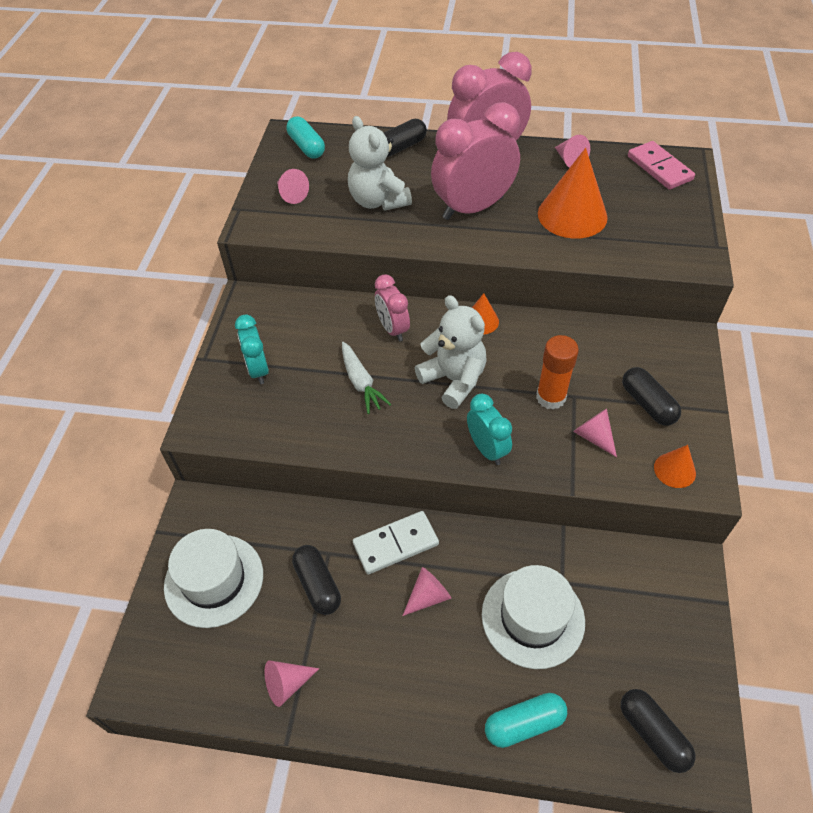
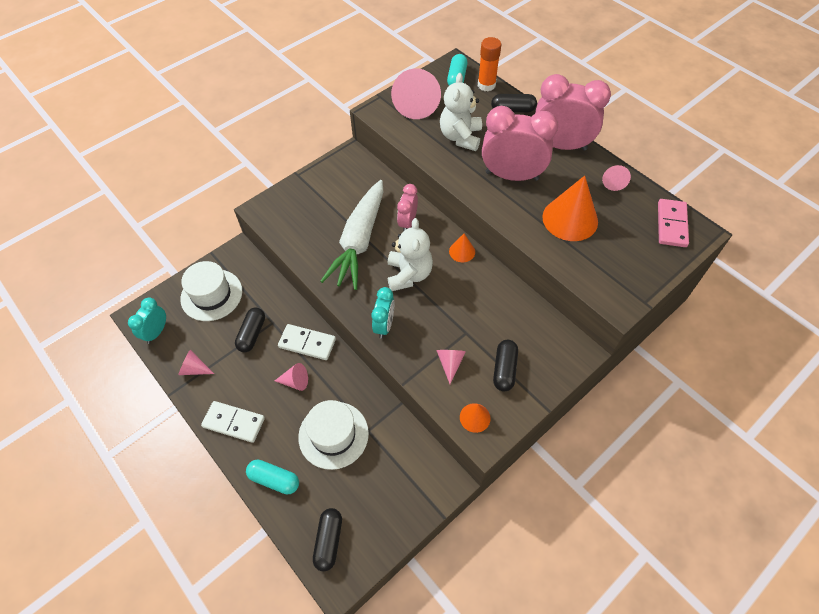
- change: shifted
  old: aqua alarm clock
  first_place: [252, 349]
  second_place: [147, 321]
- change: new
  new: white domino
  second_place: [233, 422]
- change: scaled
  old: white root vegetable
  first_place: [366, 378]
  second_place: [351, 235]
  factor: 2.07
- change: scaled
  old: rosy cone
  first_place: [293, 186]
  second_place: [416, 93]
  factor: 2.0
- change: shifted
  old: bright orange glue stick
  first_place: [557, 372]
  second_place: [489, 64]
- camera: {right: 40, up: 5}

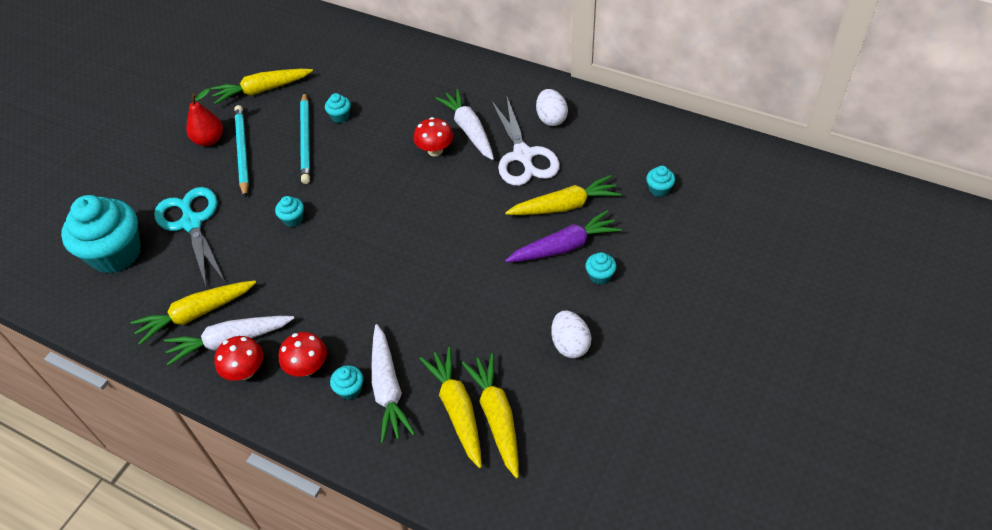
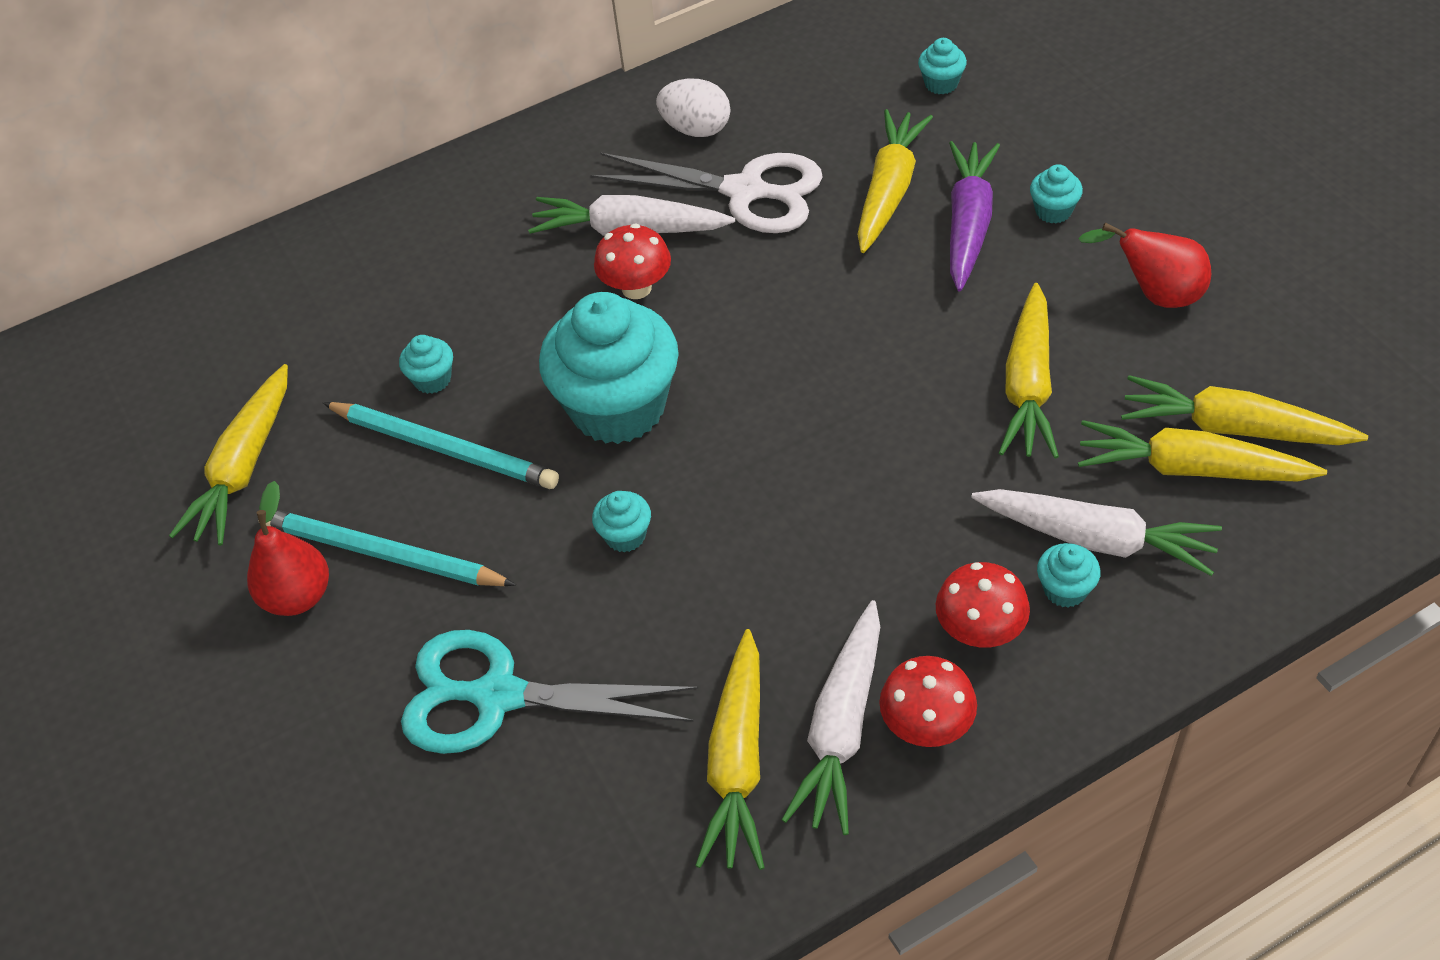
- change: shifted
  old: aqua fairy cake
  first_place: [101, 234]
  second_place: [609, 368]
- change: new
  new: golden root vegetable
  second_place: [1029, 371]
- change: swapped
  old: white egg shape
  new: scarlet pear
  first_place: [571, 334]
  second_place: [1144, 265]
- camera: {right: -55, up: 0}

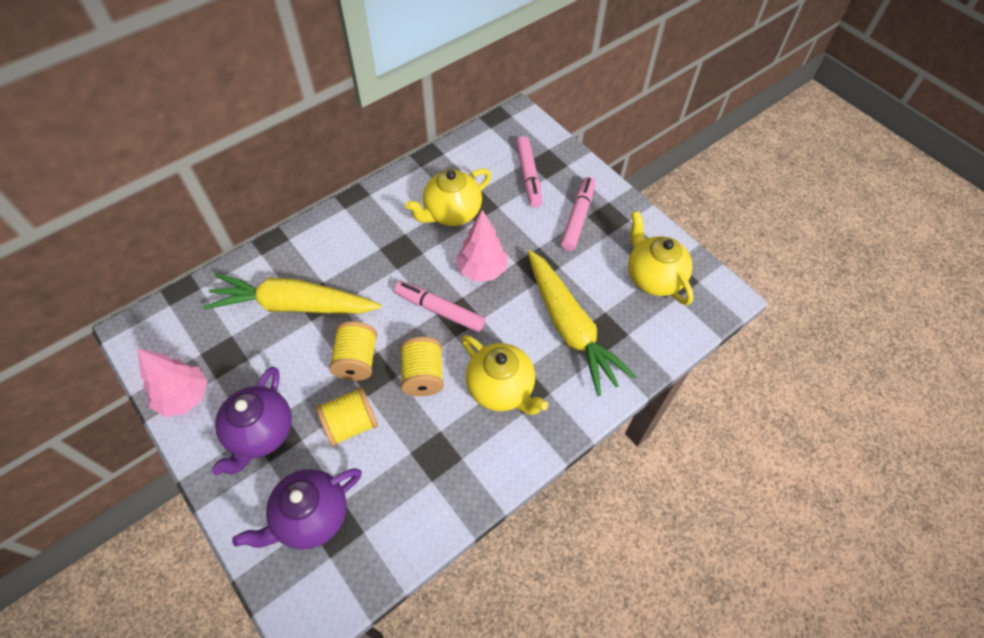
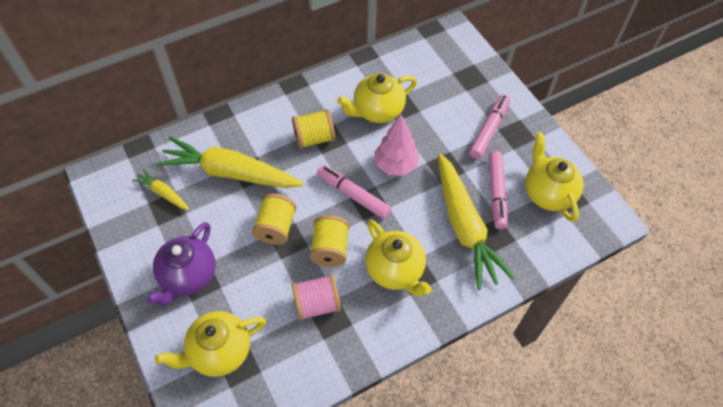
- change: new
  new: golden root vegetable
  second_place: [161, 189]
- change: repainted
  old: violet teapot
  new: golden teapot
  first_place: [297, 509]
  second_place: [210, 344]
- change: shifted
  old: golden reel of thread
  first_place: [347, 416]
  second_place: [313, 129]
- change: new
  new: rosy reel of thread
  second_place: [316, 297]
- change: shifted
  old: rosy marker pen
  first_place: [529, 172]
  second_place: [497, 190]
- change: gone
  old: rosy tree
  first_place: [172, 382]
- camera: {right: 10, up: 0}

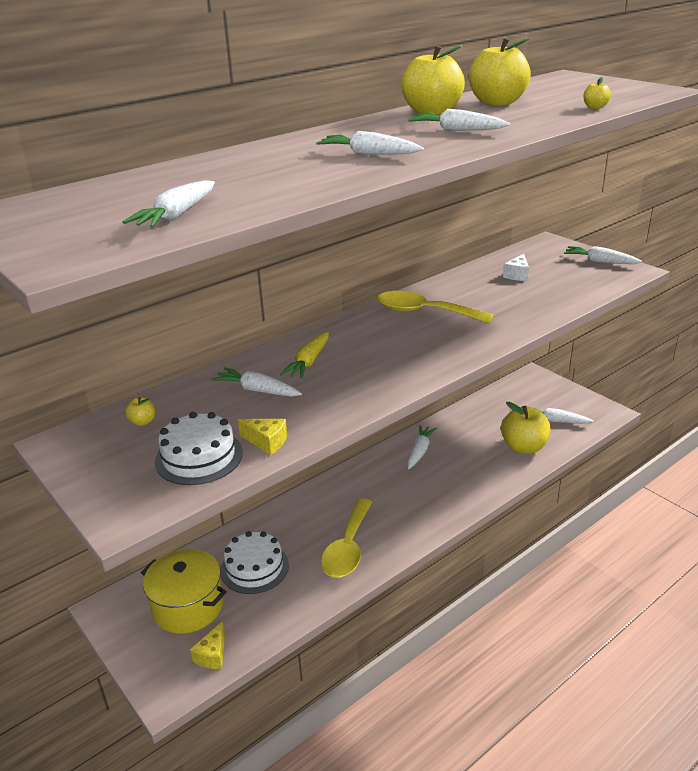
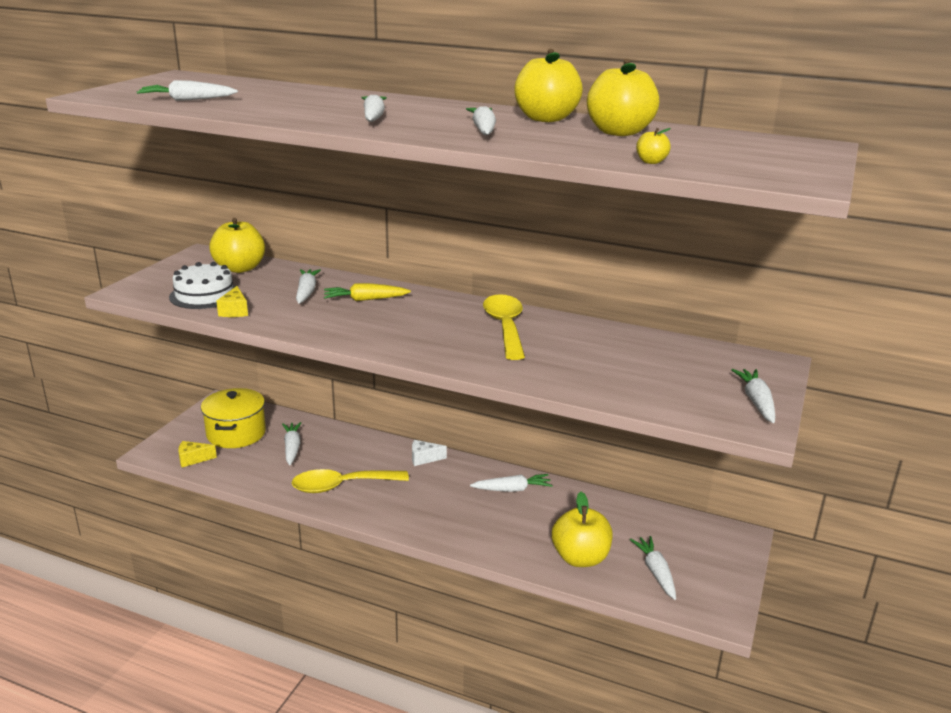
- change: scaled
  old: golden apple
  first_place: [140, 411]
  second_place: [237, 245]
  factor: 2.35
- change: swapped
  old: white layer cake
  new: white root vegetable
  first_place: [254, 562]
  second_place: [292, 443]
- change: shifted
  old: white cheese
  first_place: [516, 267]
  second_place: [429, 453]
- camera: {right: 60, up: -5}

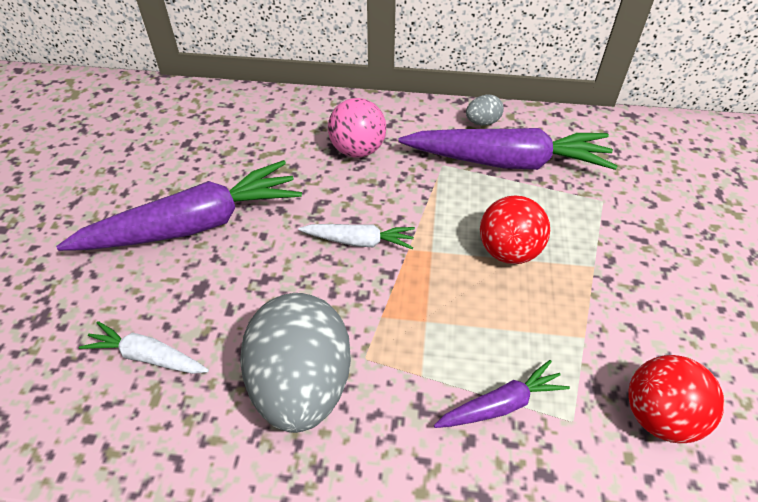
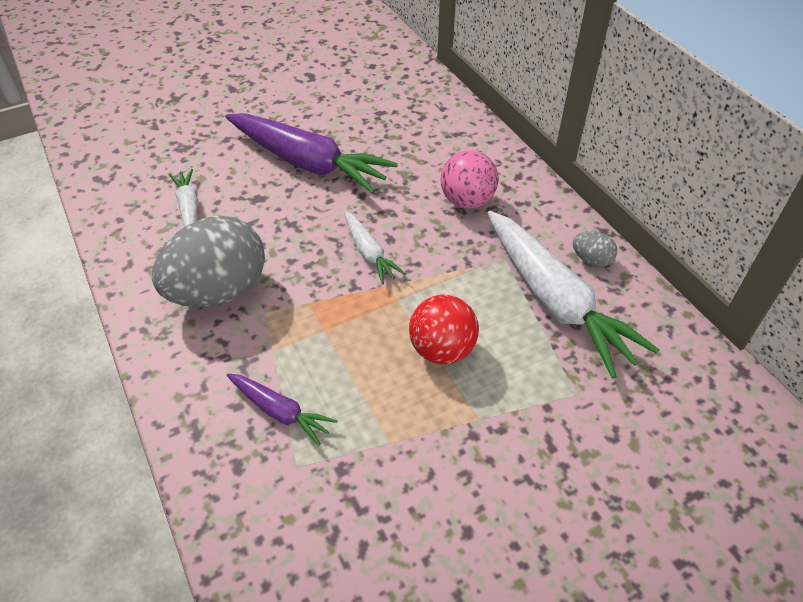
- change: repainted
  old: violet root vegetable
  new: white root vegetable
  first_place: [507, 149]
  second_place: [573, 294]
- change: gone
  old: scarlet play ball
  first_place: [676, 399]
- camera: {right: 55, up: 0}

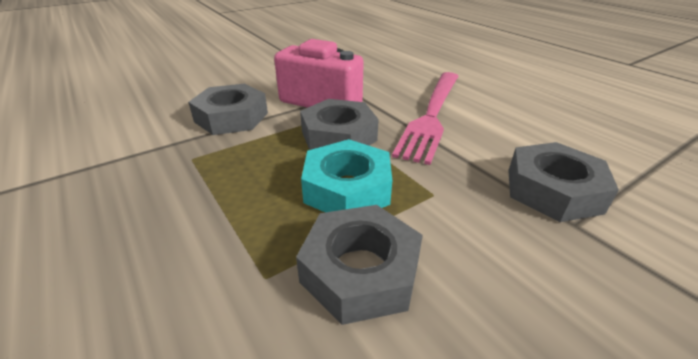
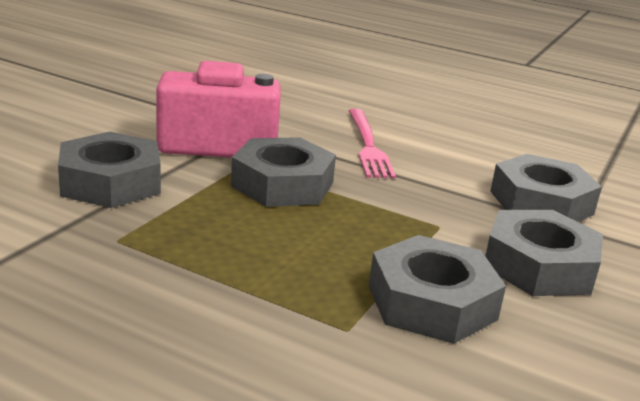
- change: scaled
  old: rosy table fork
  first_place: [425, 118]
  second_place: [372, 144]
  factor: 0.65
- change: new
  new: gray nut
  second_place: [544, 253]
- change: gone
  old: aqua nut
  first_place: [346, 175]
- camera: {right: -30, up: -10}

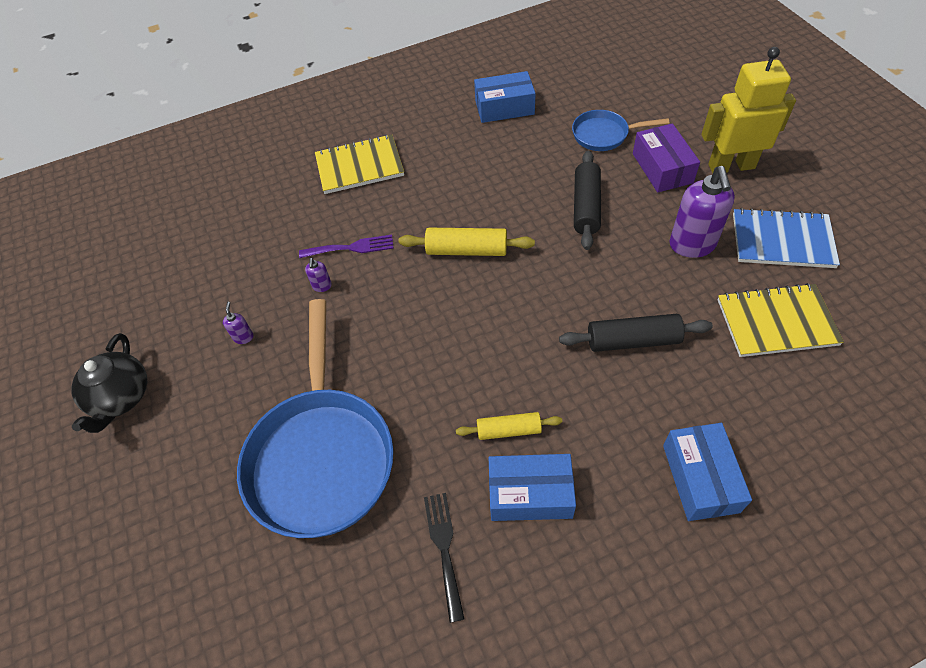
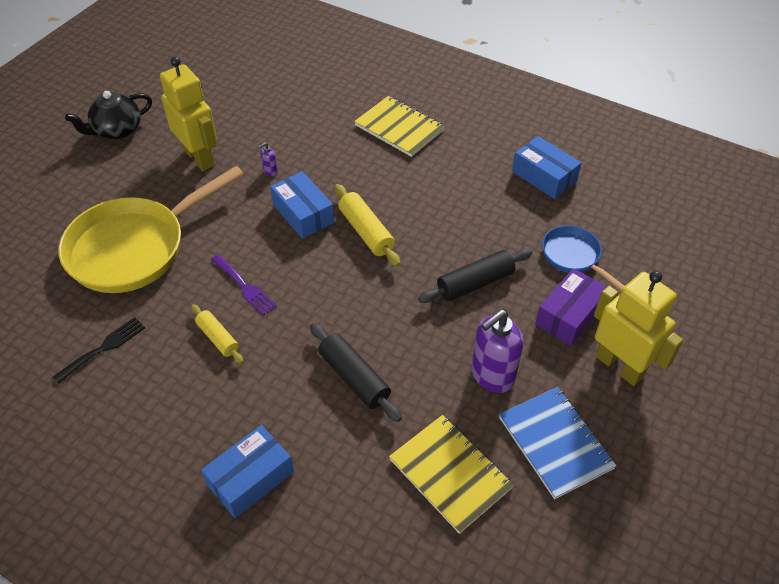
- change: repainted
  old: royal blue skillet
  new: golden skillet
  first_place: [315, 418]
  second_place: [151, 229]
- change: swapped
  old: violet pump bottle
  new: golden robot figure
  first_place: [238, 323]
  second_place: [188, 114]
- change: shifted
  old: violet table fork
  first_place: [346, 246]
  second_place: [244, 285]
- change: shifted
  old: royal blue box
  first_place: [532, 487]
  second_place: [302, 205]
- camera: {right: 50, up: -5}

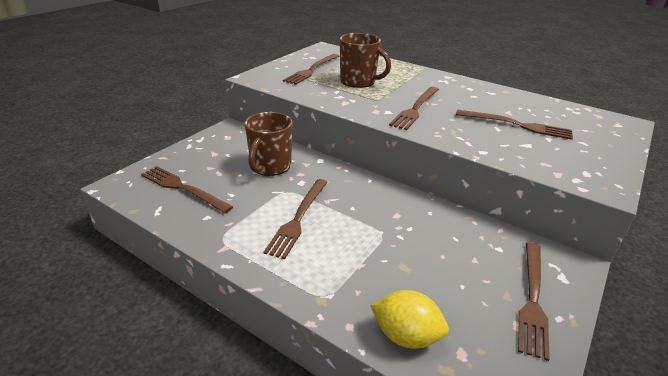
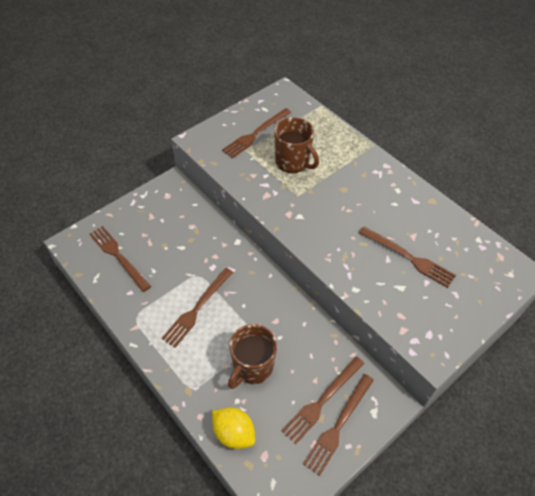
- change: shifted
  old: russet coffee mug
  first_place: [268, 144]
  second_place: [252, 356]
- change: shifted
  old: russet table fork
  first_place: [414, 108]
  second_place: [323, 401]
- camera: {right: 15, up: 20}

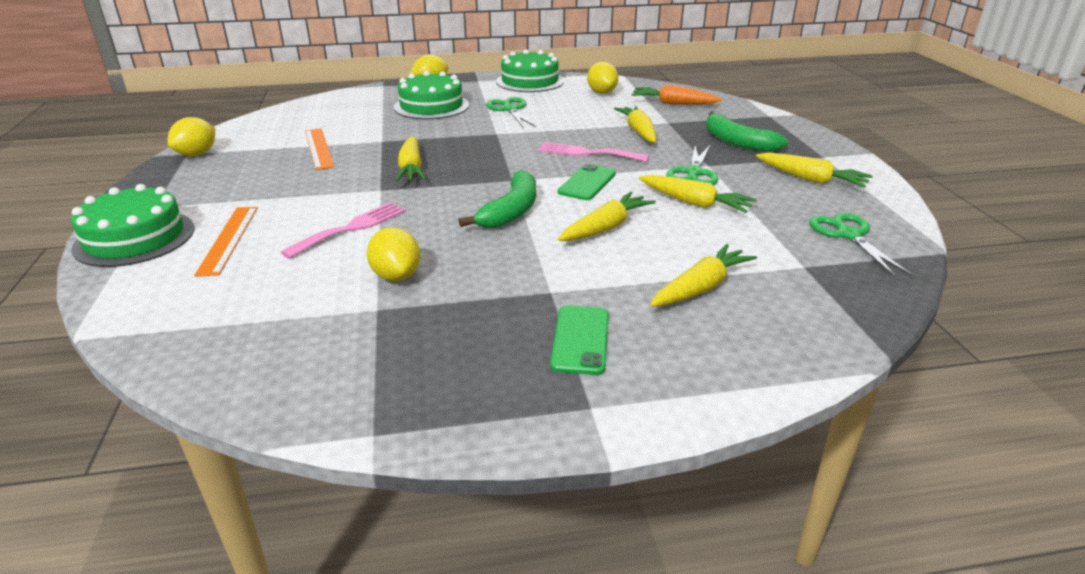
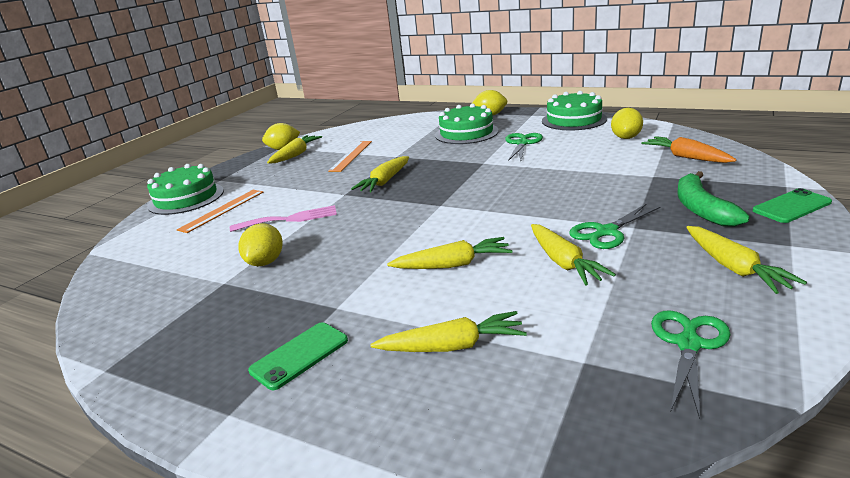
- change: shifted
  old: golden root vegetable
  first_place: [635, 124]
  second_place: [294, 149]
- change: shifted
  old: leaf-green phone
  first_place: [587, 182]
  second_place: [792, 205]
- change: gone
  old: leaf-green toy banana
  first_place: [497, 199]
- change: gone
  old: rosy table fork
  first_place: [593, 152]
- camera: {right: 40, up: -5}

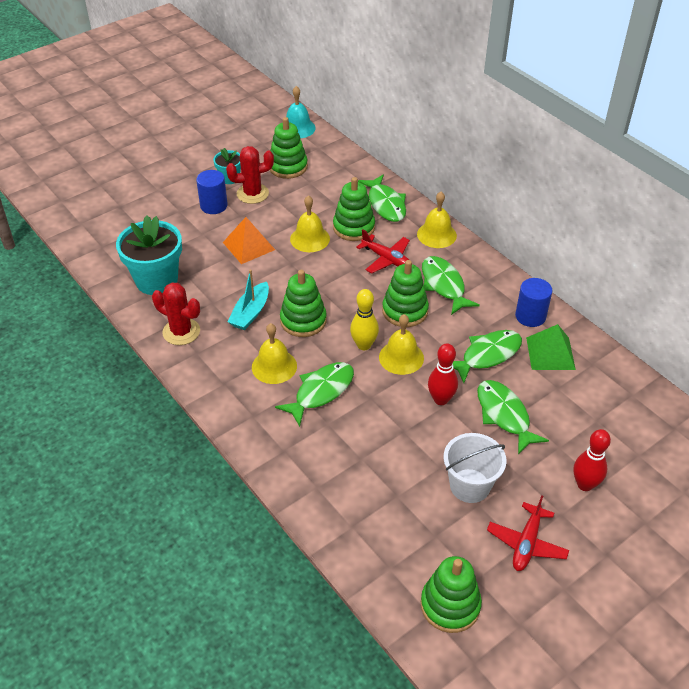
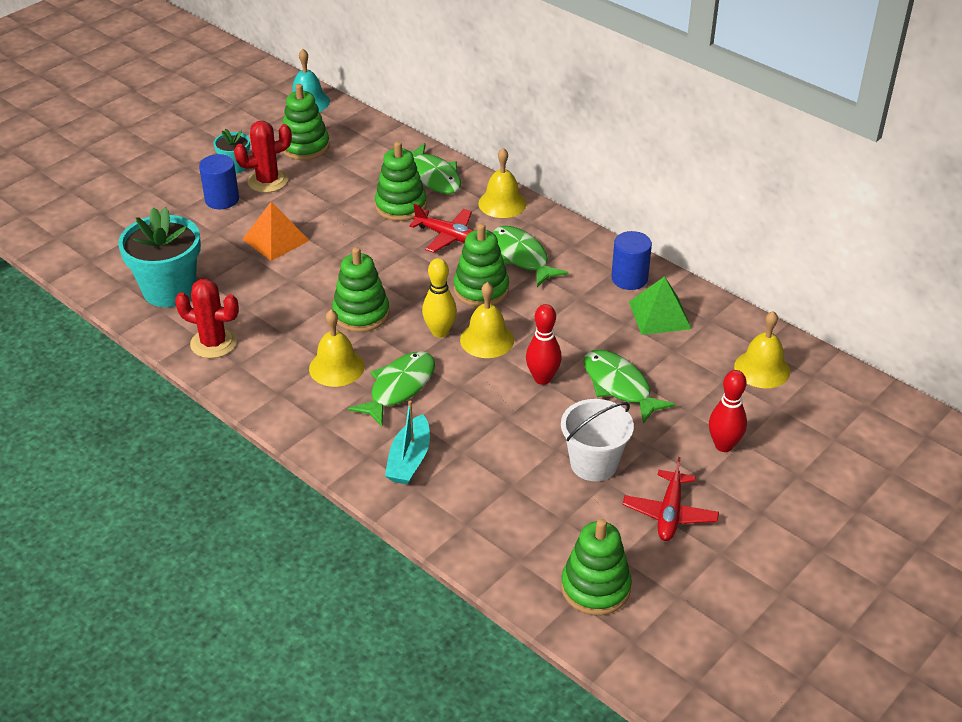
- change: shifted
  old: aqua toy boat
  first_place: [248, 300]
  second_place: [407, 443]
- change: shifted
  old: golden bell
  first_place: [310, 223]
  second_place: [762, 349]
- change: gone
  old: leaf-green fish figure
  first_place: [487, 356]
- camera: {right: -10, up: -5}

